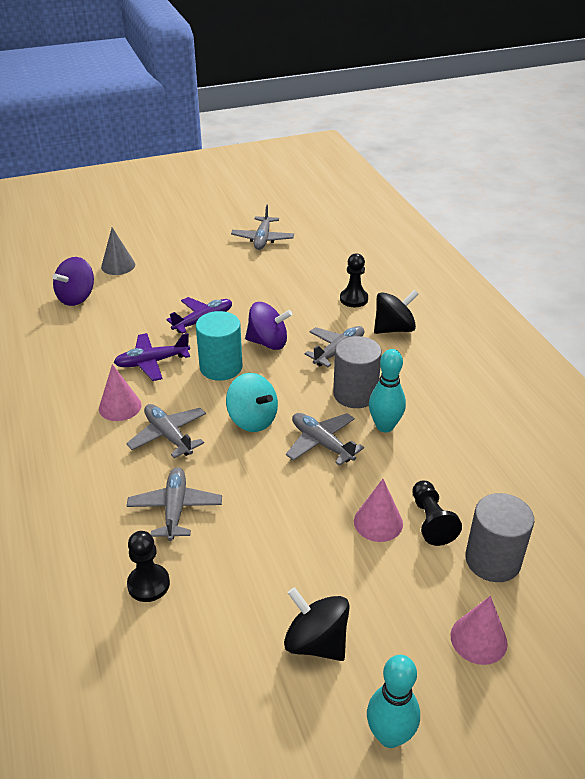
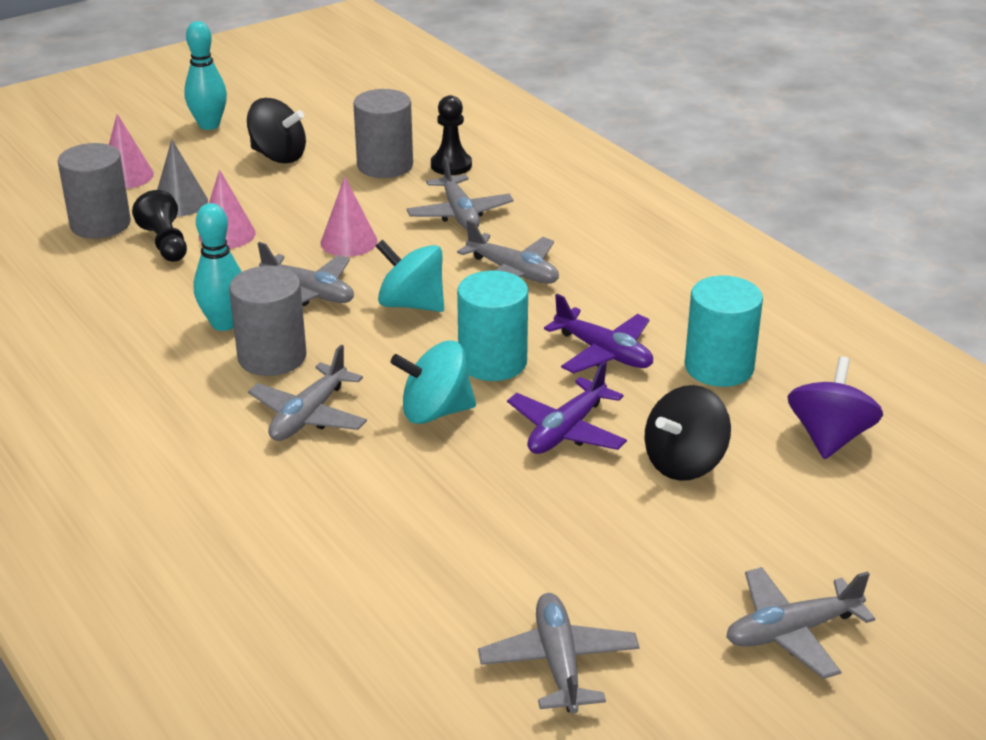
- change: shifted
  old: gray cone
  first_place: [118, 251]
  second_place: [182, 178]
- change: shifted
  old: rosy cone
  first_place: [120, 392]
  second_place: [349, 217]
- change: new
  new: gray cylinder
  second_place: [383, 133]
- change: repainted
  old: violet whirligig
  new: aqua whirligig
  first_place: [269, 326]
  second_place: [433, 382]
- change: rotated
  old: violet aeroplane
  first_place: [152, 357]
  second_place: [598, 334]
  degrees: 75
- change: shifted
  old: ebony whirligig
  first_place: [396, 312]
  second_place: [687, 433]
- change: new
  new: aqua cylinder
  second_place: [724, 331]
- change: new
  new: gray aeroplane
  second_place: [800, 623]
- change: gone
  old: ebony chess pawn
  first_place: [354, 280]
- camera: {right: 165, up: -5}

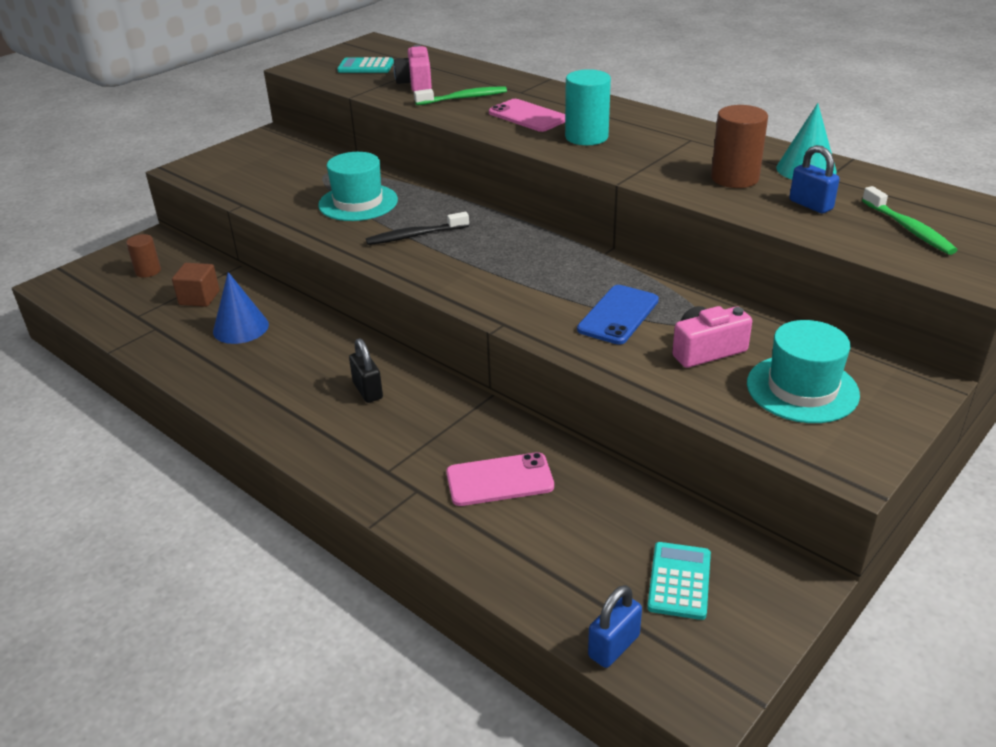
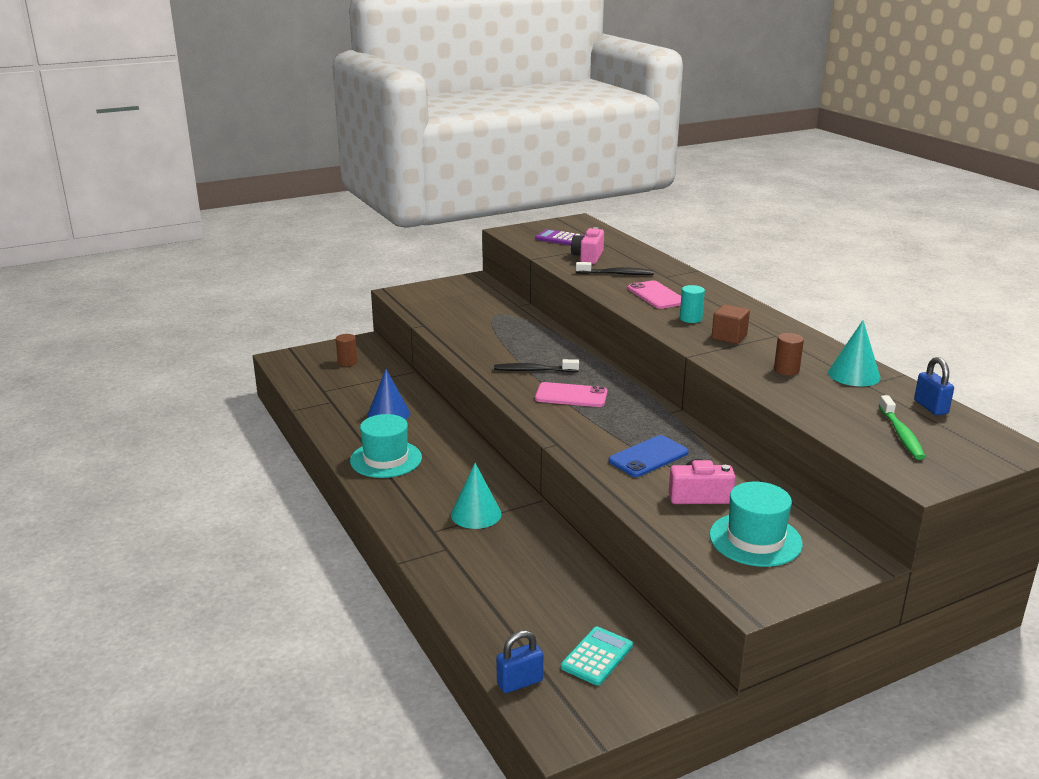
- change: shifted
  old: aqua hat
  first_place: [358, 186]
  second_place: [386, 446]
- change: new
  new: aqua cone
  second_place: [476, 496]
- change: repainted
  old: aqua adding machine
  new: violet adding machine
  first_place: [365, 65]
  second_place: [559, 237]
- change: shifted
  old: rosy phone
  first_place: [500, 479]
  second_place: [571, 394]
- change: repainted
  old: leaf-green tooth brush
  new: ebony tooth brush
  first_place: [460, 96]
  second_place: [615, 268]
- change: scaled
  old: aqua cylinder
  first_place: [588, 107]
  second_place: [692, 304]
  factor: 0.62
- change: shifted
  old: russet block
  first_place: [196, 285]
  second_place: [731, 324]
- change: scaled
  old: russet cylinder
  first_place: [739, 146]
  second_place: [789, 354]
  factor: 0.62
- change: shifted
  old: royal blue small lock
  first_place: [814, 179]
  second_place: [934, 386]
- change: gone
  old: ebony small lock
  first_place: [366, 370]
- camera: {right: 20, up: -10}

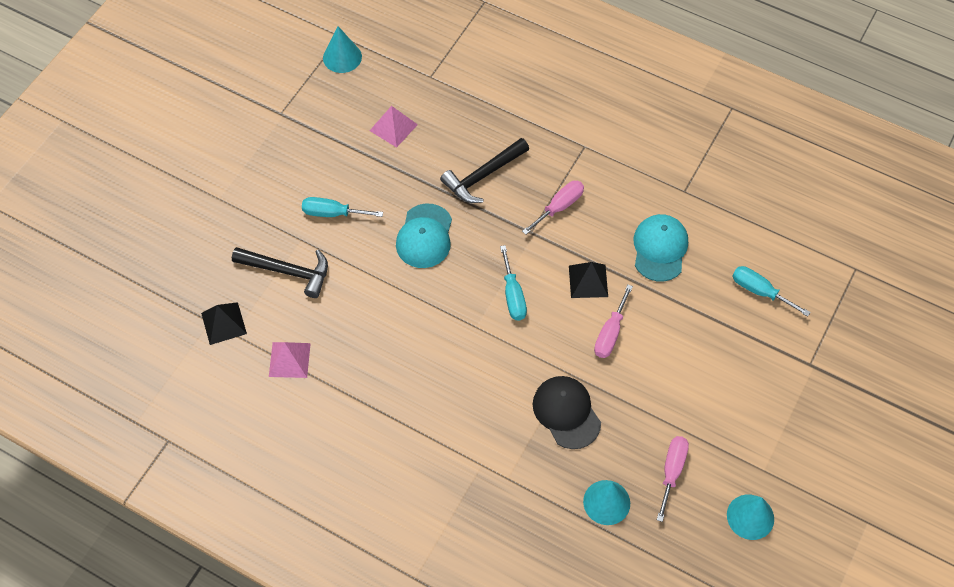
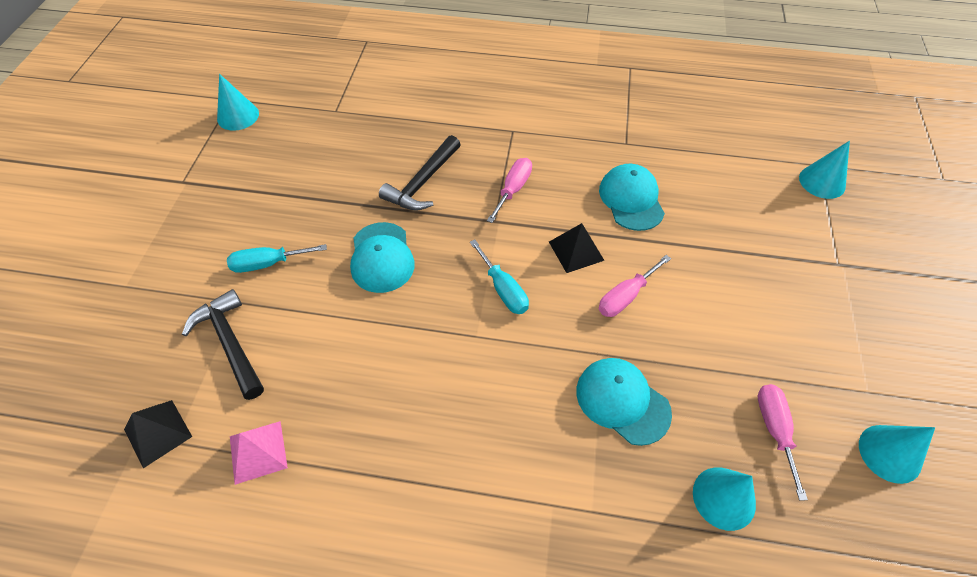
- change: rotated
  old: ebony claw hammer
  first_place: [280, 272]
  second_place: [223, 344]
  degrees: -120
- change: repainted
  old: ebony cap
  new: aqua cap
  first_place: [567, 412]
  second_place: [624, 402]
- change: rotated
  old: rosy hand screwdriver
  first_place: [613, 321]
  second_place: [635, 286]
  degrees: 45
- change: new
  new: aqua cone
  second_place: [824, 170]
- change: gone
  old: rosy pyramid
  first_place: [394, 127]
- change: gone
  old: aqua hand screwdriver
  first_place: [771, 291]
- camera: {right: -20, up: -5}

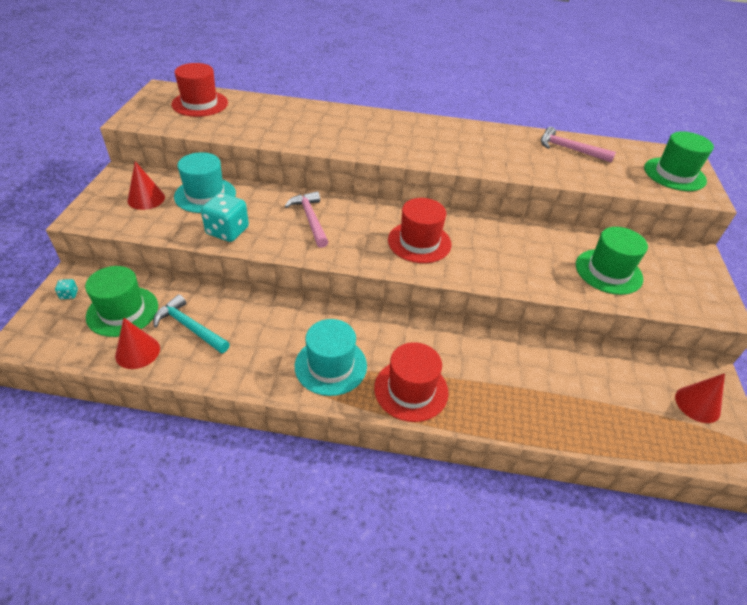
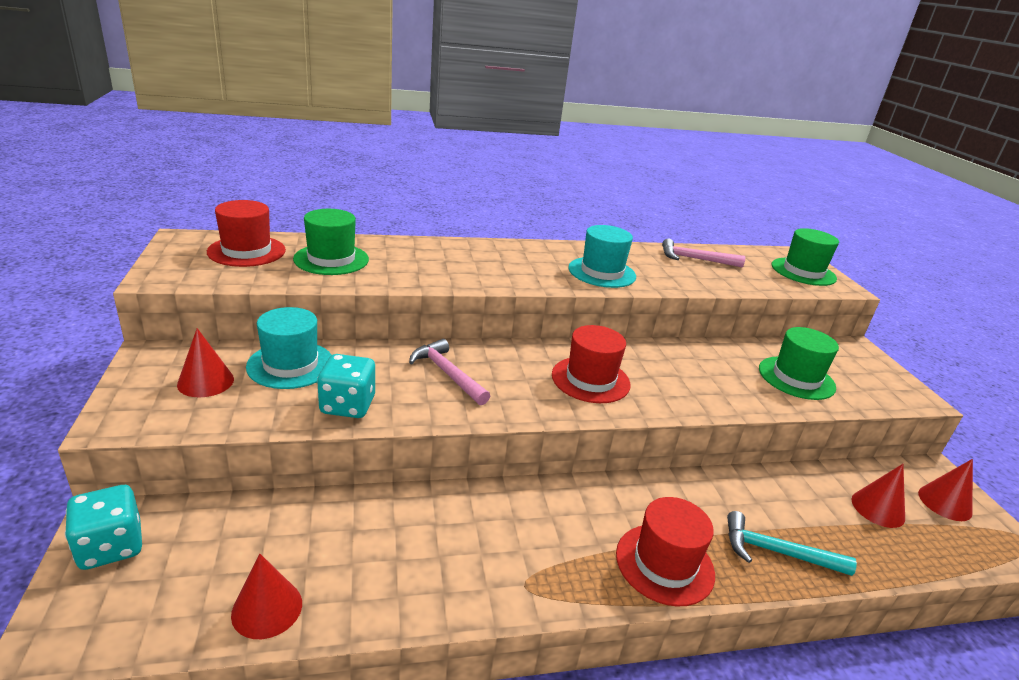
- change: scaled
  old: aqua die
  first_place: [66, 289]
  second_place: [103, 527]
  factor: 2.27
- change: shifted
  old: leaf-green hat
  first_place: [121, 301]
  second_place: [331, 242]
- change: shifted
  old: aqua hat
  first_place: [331, 357]
  second_place: [602, 256]
- change: shifted
  old: aqua claw hammer
  first_place: [191, 323]
  second_place: [792, 543]
- change: new
  new: scarlet cone
  second_place: [878, 496]
- camera: {right: -20, up: -15}

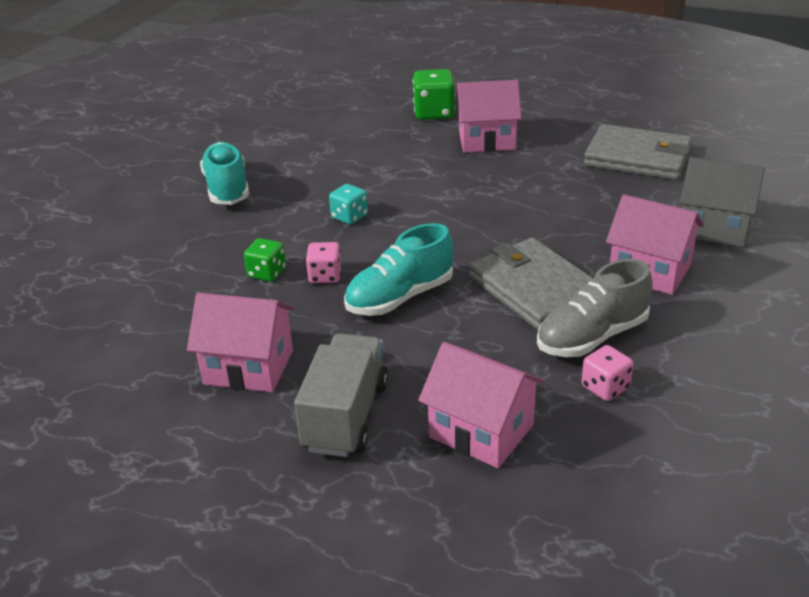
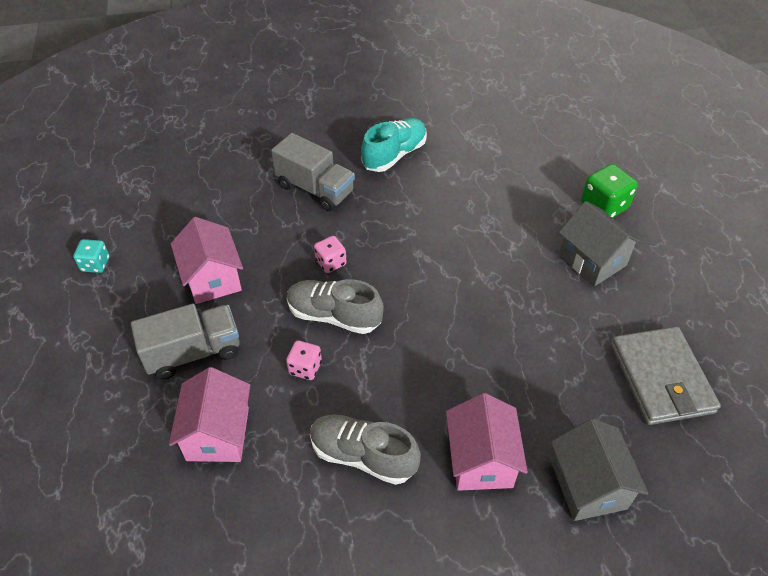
- change: shifted
  old: aqua die
  first_place: [348, 204]
  second_place: [91, 256]
- change: new
  new: gray toy truck
  second_place: [313, 172]
- change: shifted
  old: rosy die
  first_place: [607, 373]
  second_place: [304, 360]
- change: repainted
  old: aqua sneaker
  new: gray sneaker
  first_place: [398, 269]
  second_place: [335, 306]
- change: repainted
  old: rosy house
  new: gray house
  first_place: [488, 116]
  second_place: [600, 243]
- change: gone
  old: leaf-green die
  first_place: [265, 260]
- change: gone
  old: gray billfold
  first_place: [531, 284]
- camera: {right: 55, up: 15}

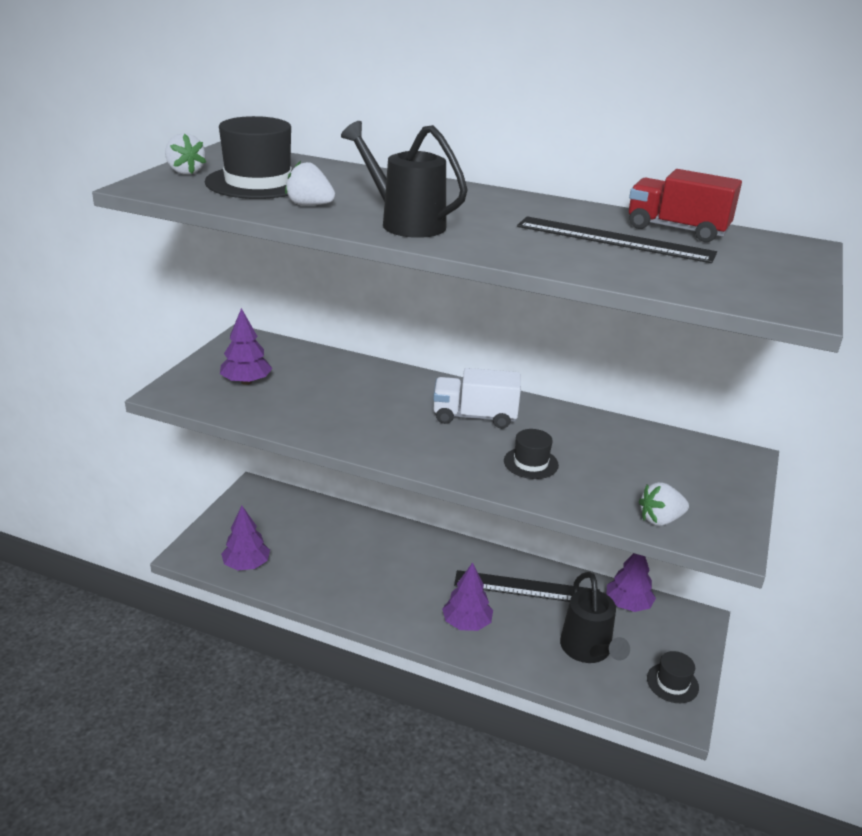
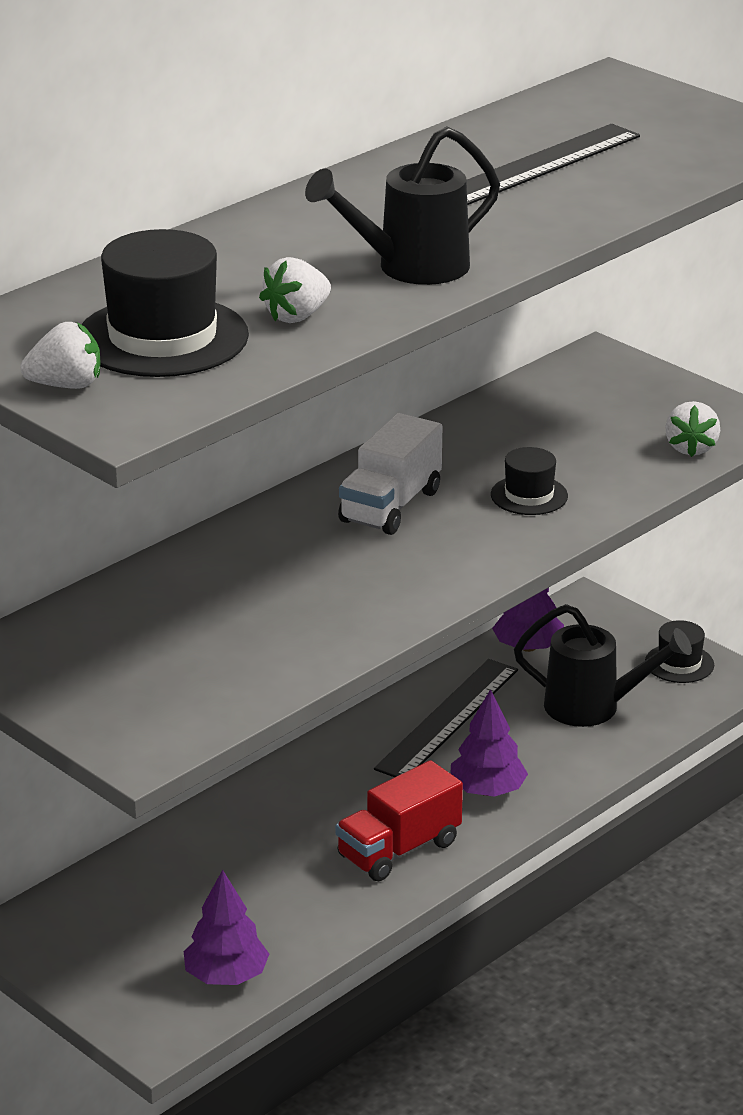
- change: shifted
  old: scarlet toy truck
  first_place: [685, 205]
  second_place: [399, 820]
- change: gone
  old: violet tree
  first_place: [246, 346]
- camera: {right: -65, up: 0}

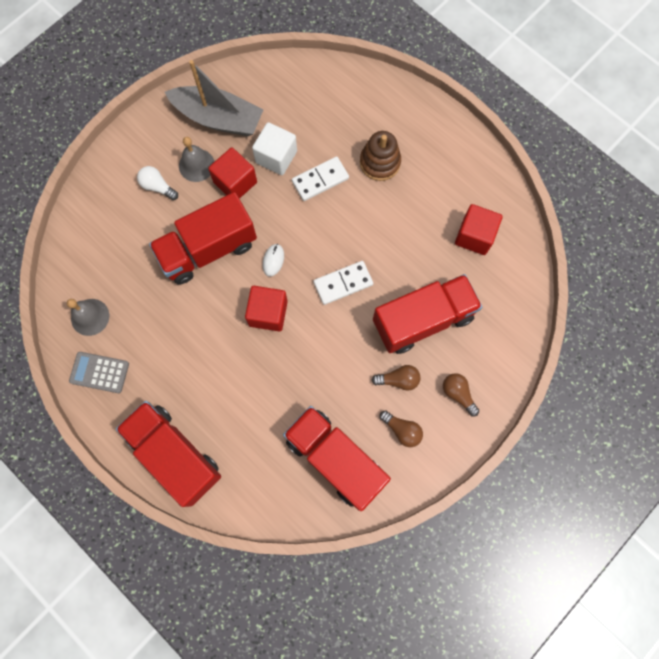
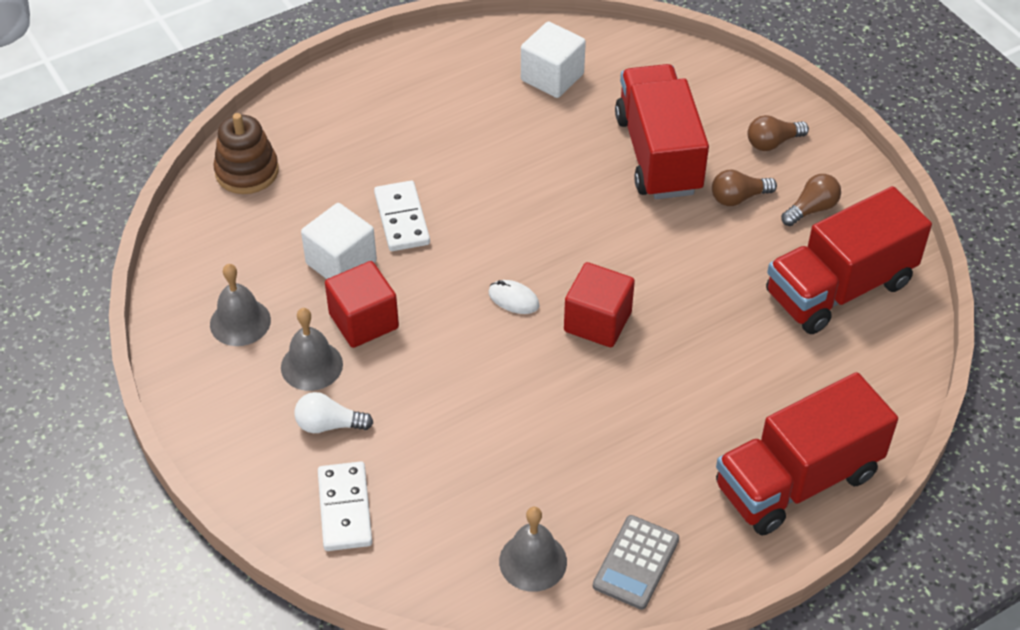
- change: swapped
  old: gray toy boat
  new: gray bell
  first_place: [214, 98]
  second_place: [240, 305]
- change: shifted
  old: russet stacking rings
  first_place: [380, 156]
  second_place: [246, 153]
- change: rotated
  old: white lightbulb
  first_place: [157, 183]
  second_place: [333, 412]
  degrees: 45
- change: shifted
  old: white domino
  first_place: [343, 283]
  second_place: [345, 506]
- change: repainted
  old: scarlet block
  new: white block
  first_place: [479, 229]
  second_place: [553, 59]
- change: rotated
  old: russet lightbulb
  first_place: [395, 378]
  second_place: [744, 188]
  degrees: -120
- change: gone
  old: scarlet toy truck
  first_place: [203, 238]
- camera: {right: -75, up: -25}

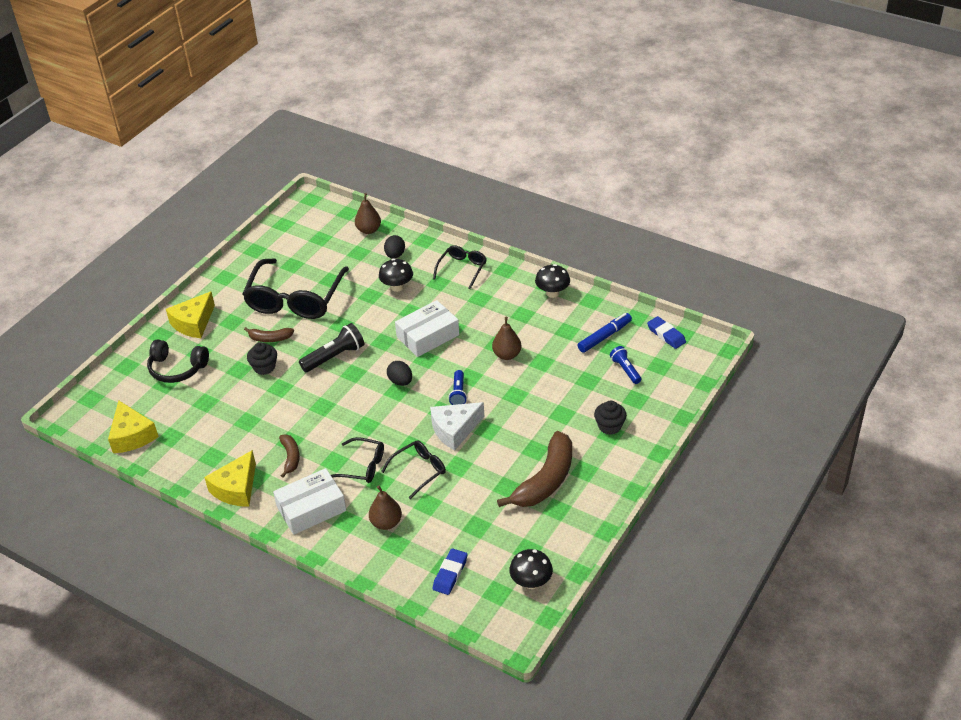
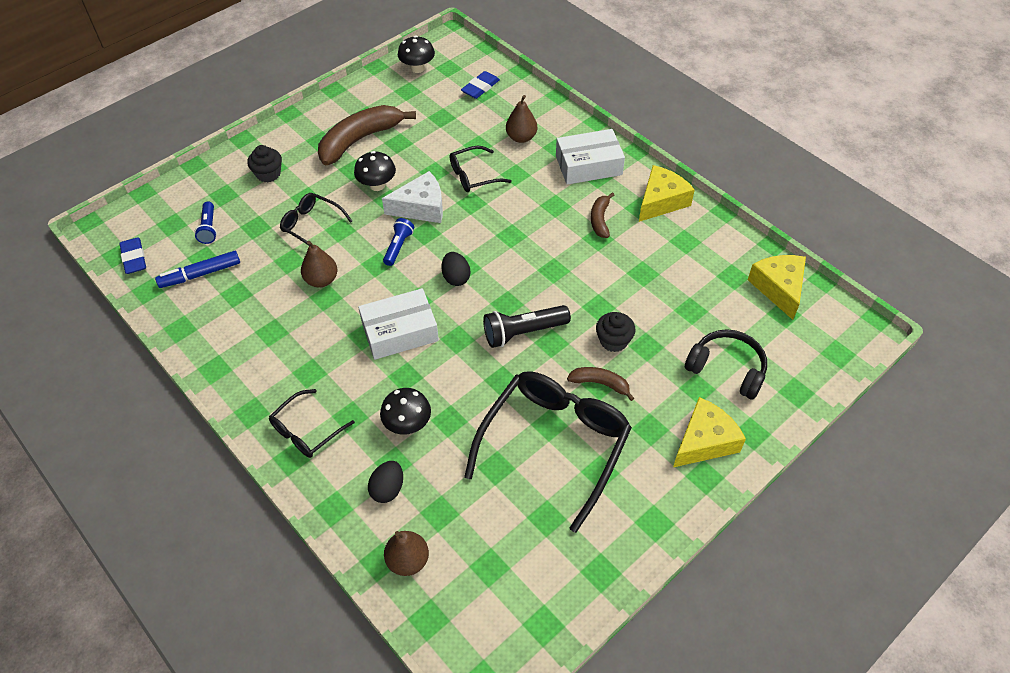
- change: shifted
  old: ebony eyeglasses
  first_place: [357, 460]
  second_place: [316, 219]
- change: shifted
  old: ebony mushroom
  first_place: [552, 281]
  second_place: [375, 171]
- camera: {right: -165, up: 10}

